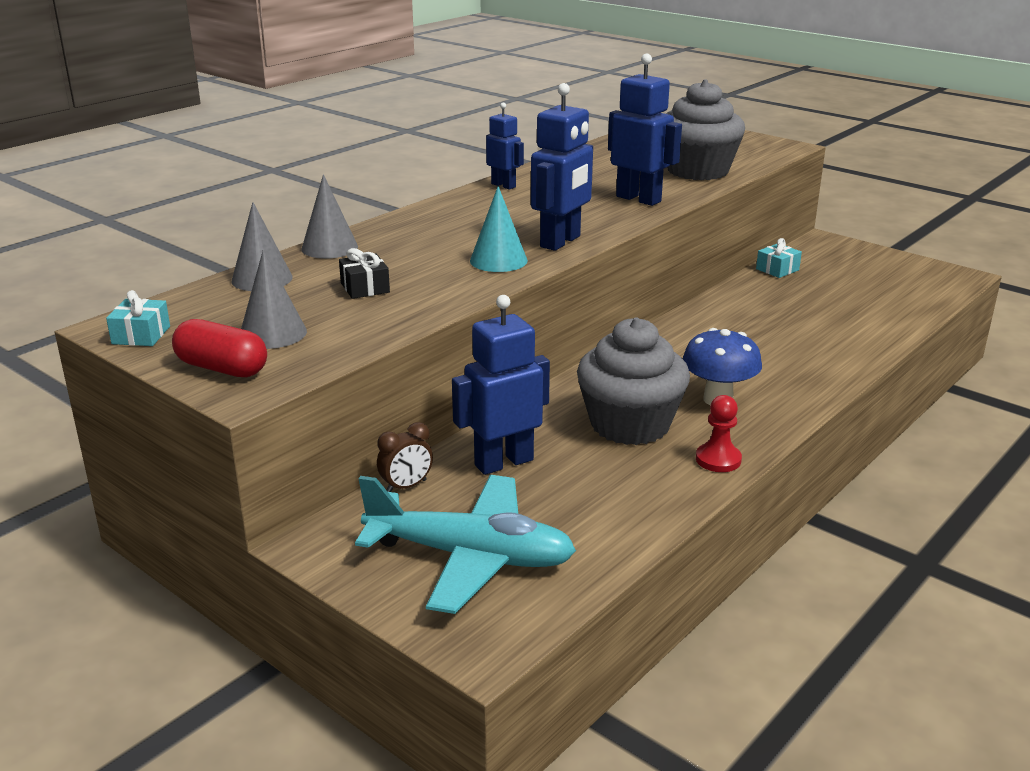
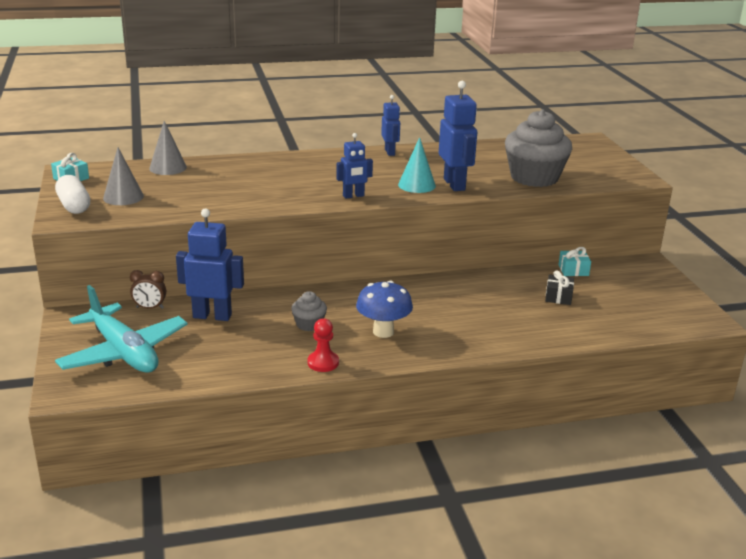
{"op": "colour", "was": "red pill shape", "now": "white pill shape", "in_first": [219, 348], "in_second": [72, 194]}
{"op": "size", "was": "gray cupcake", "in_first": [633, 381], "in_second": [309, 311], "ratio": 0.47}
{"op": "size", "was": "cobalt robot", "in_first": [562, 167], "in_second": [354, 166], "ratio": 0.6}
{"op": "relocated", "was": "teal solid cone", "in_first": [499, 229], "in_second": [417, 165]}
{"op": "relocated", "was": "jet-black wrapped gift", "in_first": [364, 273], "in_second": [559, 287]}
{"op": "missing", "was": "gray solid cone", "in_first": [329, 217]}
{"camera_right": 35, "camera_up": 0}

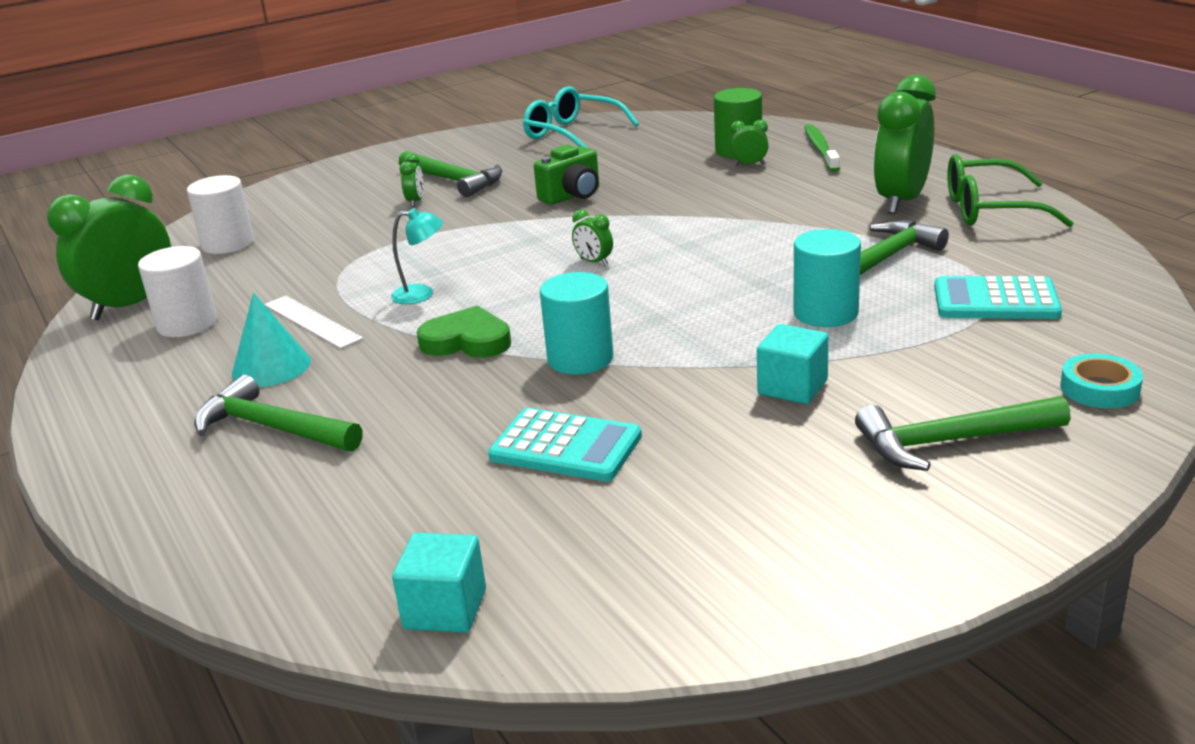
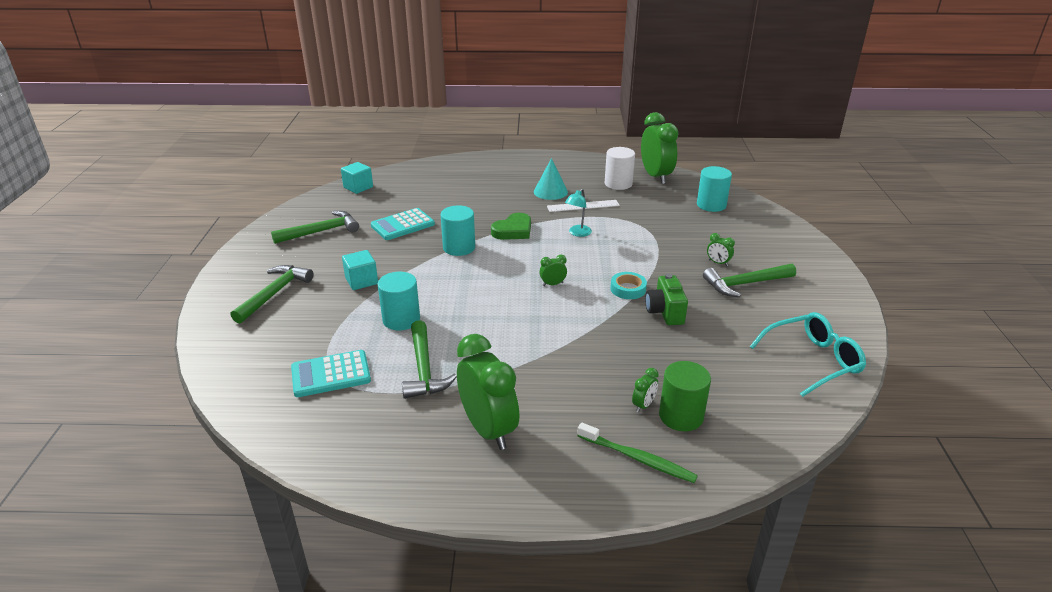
{"op": "relocated", "was": "leaf-green hammer", "in_first": [278, 413], "in_second": [315, 227]}
{"op": "spun", "was": "teal calculator", "in_first": [998, 297], "in_second": [331, 373], "clockwise": -150}
{"op": "relocated", "was": "teal sticky tape", "in_first": [1101, 380], "in_second": [628, 285]}
{"op": "colour", "was": "white cylinder shape", "now": "teal cylinder shape", "in_first": [220, 214], "in_second": [714, 189]}
{"op": "missing", "was": "leaf-green spectacles", "in_first": [1010, 190]}
{"camera_right": 120, "camera_up": 5}

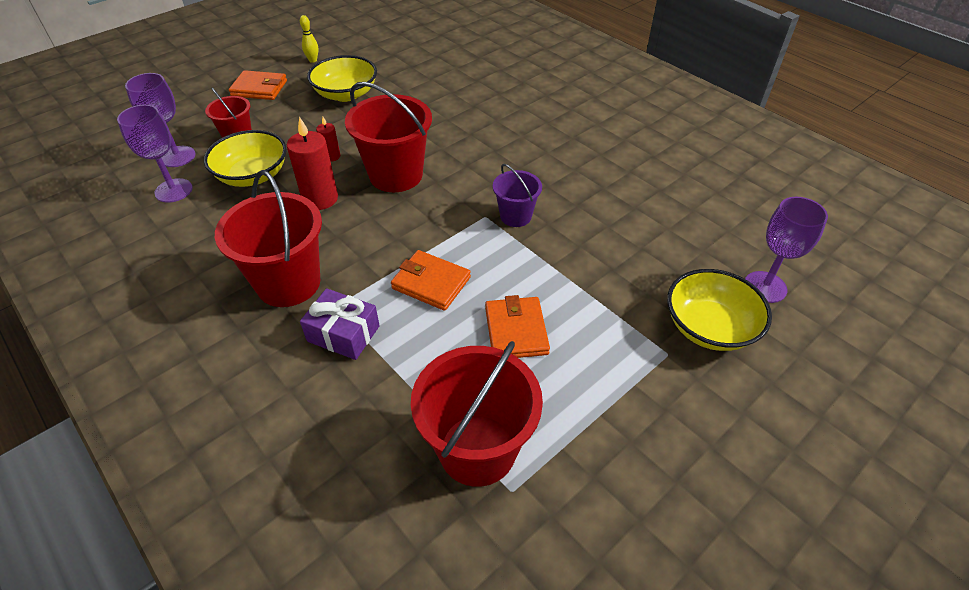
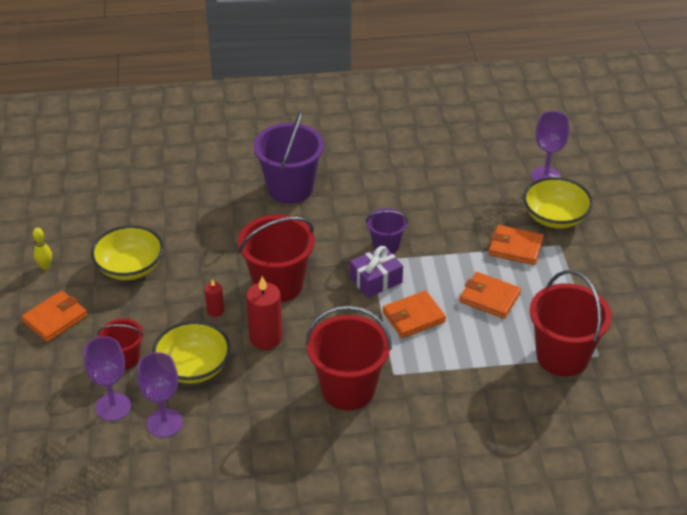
{"op": "appeared", "now": "purple bucket", "in_second": [288, 157]}
{"op": "relocated", "was": "purple wrapped gift", "in_first": [340, 324], "in_second": [376, 272]}
{"op": "appeared", "now": "orange-coloured billfold", "in_second": [516, 245]}
{"camera_right": -55, "camera_up": -5}

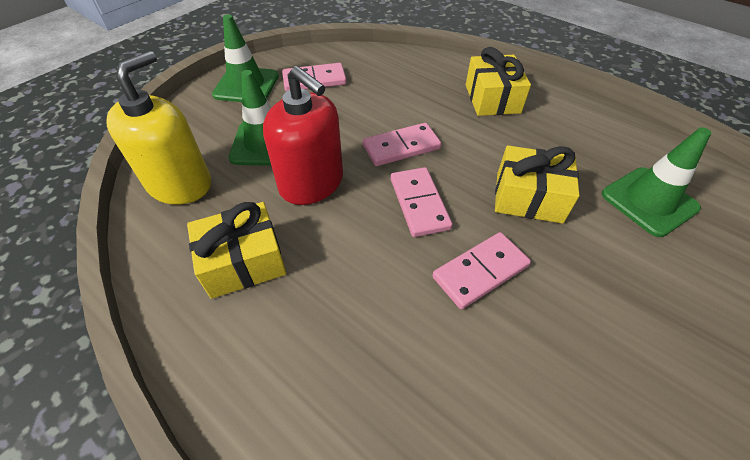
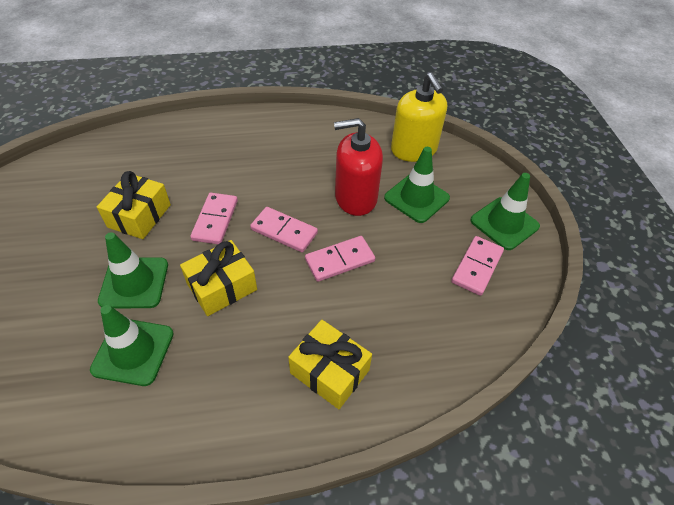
{"op": "relocated", "was": "golden wrapped gift", "in_first": [236, 250], "in_second": [134, 205]}
{"op": "appeared", "now": "leaf-green safety cone", "in_second": [133, 270]}
{"op": "spun", "was": "rose-pink domino piece", "in_first": [402, 144], "in_second": [340, 259], "clockwise": 45}
{"camera_right": 130, "camera_up": 0}

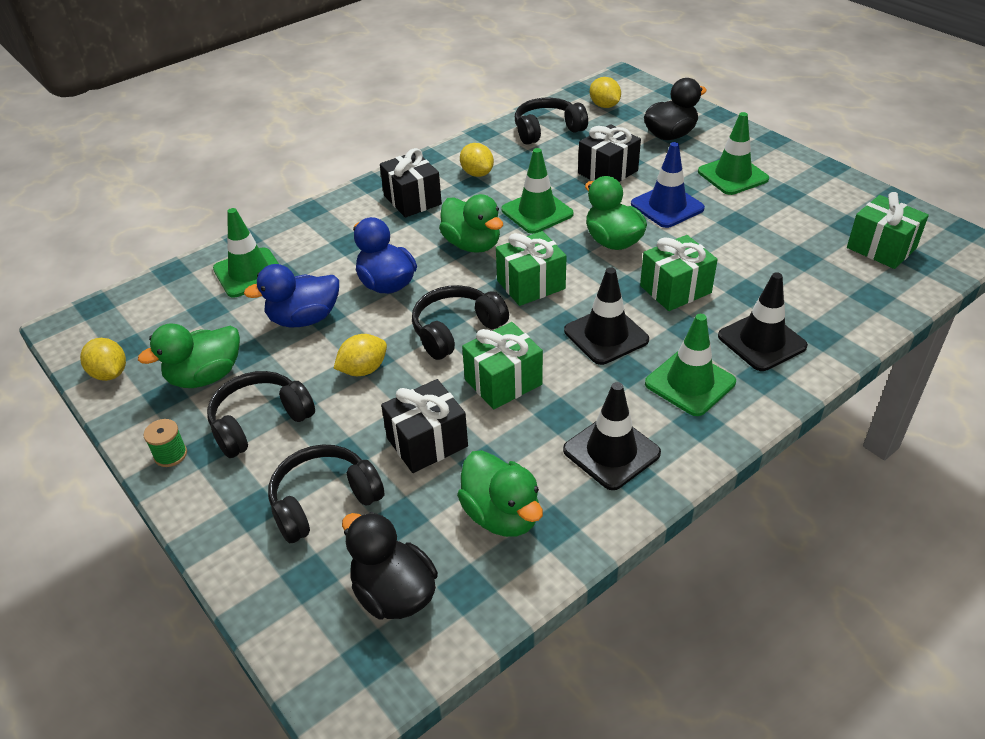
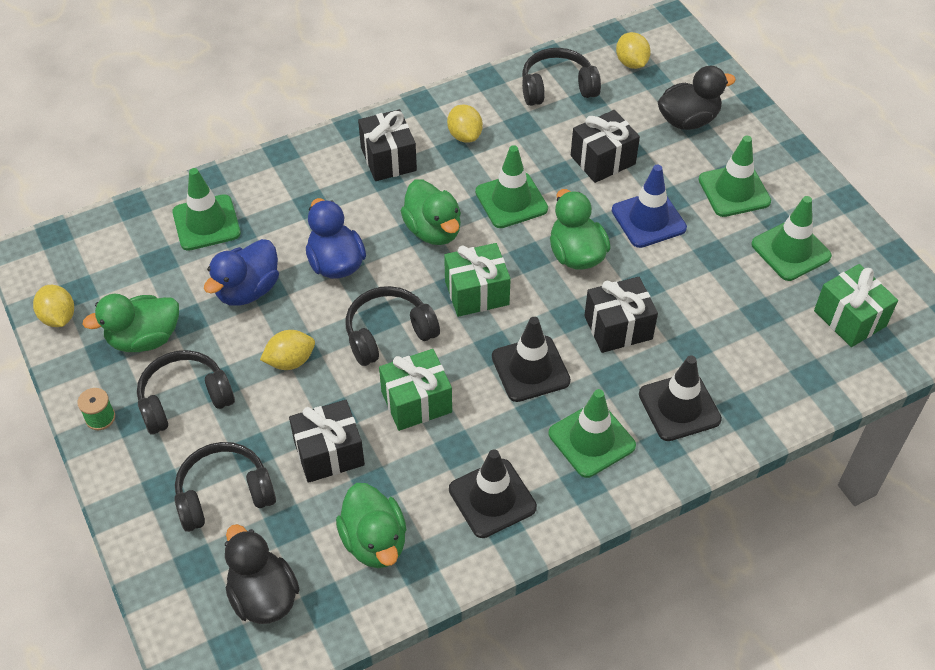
{"op": "spun", "was": "cobalt rubber duck", "in_first": [291, 295], "in_second": [241, 272], "clockwise": -45}
{"op": "colour", "was": "leaf-green wrapped gift", "now": "jet-black wrapped gift", "in_first": [679, 273], "in_second": [621, 315]}
{"op": "appeared", "now": "leaf-green safety cone", "in_second": [791, 238]}
{"camera_right": 10, "camera_up": 10}

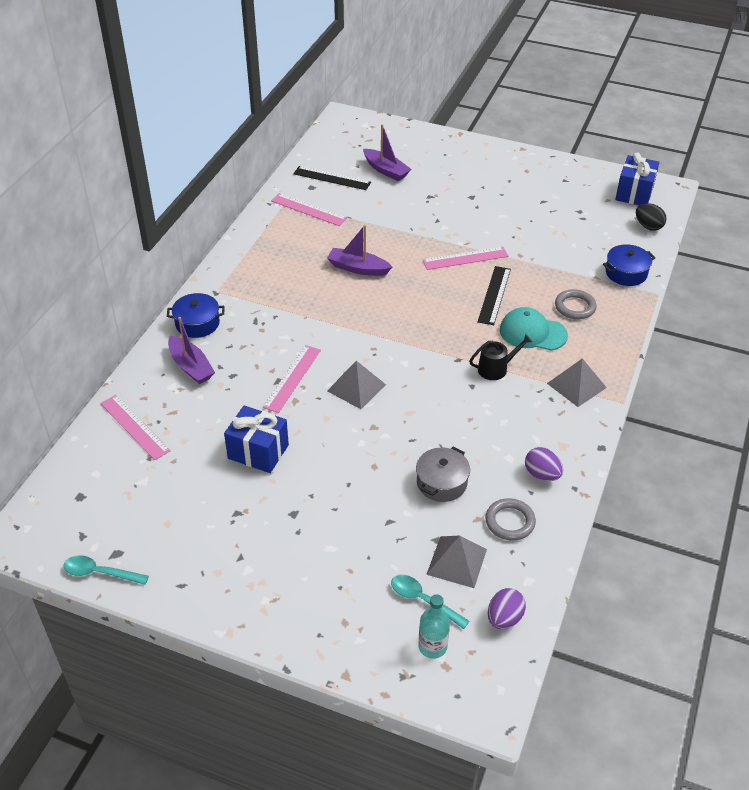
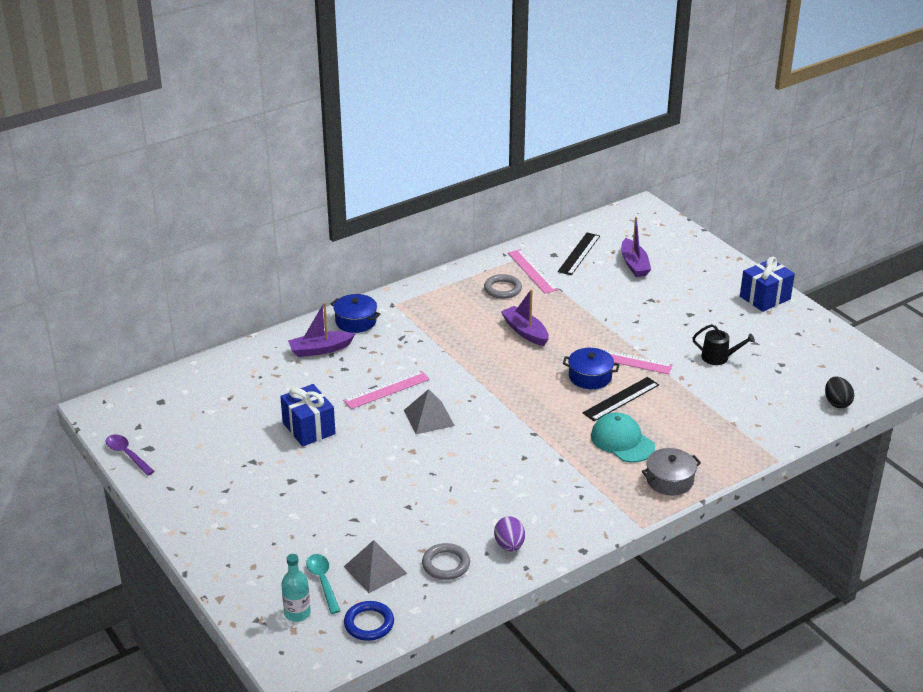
{"op": "colour", "was": "teal tablespoon", "now": "purple tablespoon", "in_first": [106, 570], "in_second": [130, 455]}
{"op": "spun", "was": "purple boat", "in_first": [191, 350], "in_second": [321, 329], "clockwise": 75}
{"op": "exchanged", "was": "purple toy egg", "now": "cobalt torus", "in_first": [507, 608], "in_second": [369, 621]}
{"op": "relocated", "was": "gray torus", "in_first": [576, 304], "in_second": [503, 286]}
{"op": "spun", "was": "jet-black ruler", "in_first": [332, 178], "in_second": [579, 254], "clockwise": 60}
{"op": "relocated", "was": "cobalt cooking pot", "in_first": [629, 265], "in_second": [591, 368]}
{"op": "relocated", "was": "gray cooking pot", "in_first": [443, 474], "in_second": [671, 472]}
{"op": "relocated", "was": "jet-black sprinkling can", "in_first": [500, 357], "in_second": [723, 344]}
{"op": "relocated", "was": "cobalt wrapped gift", "in_first": [637, 179], "in_second": [767, 284]}
{"op": "missing", "was": "rose-pink ruler", "in_first": [135, 427]}
{"op": "missing", "was": "gray pyramid shape", "in_first": [577, 382]}
{"camera_right": 35, "camera_up": -10}

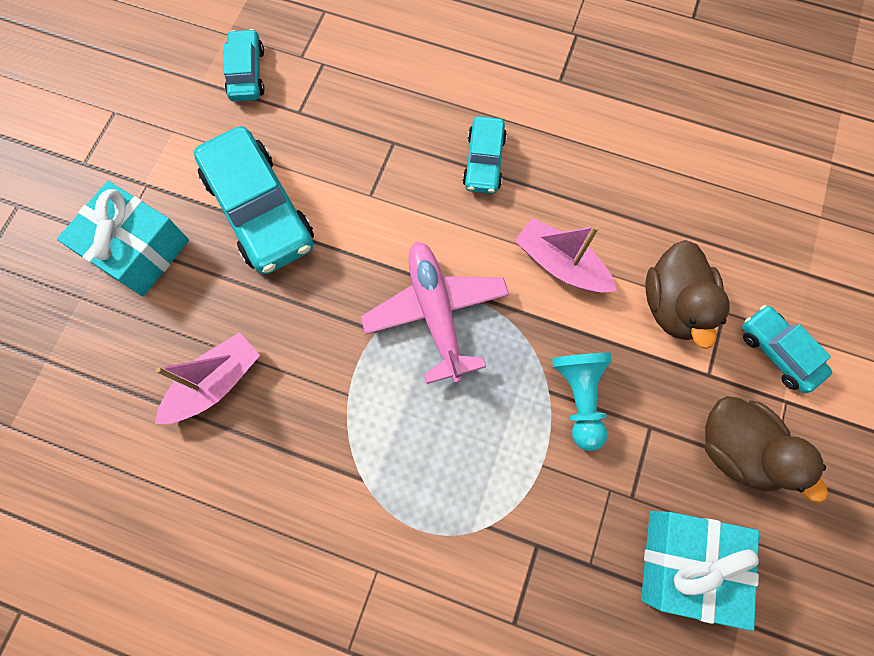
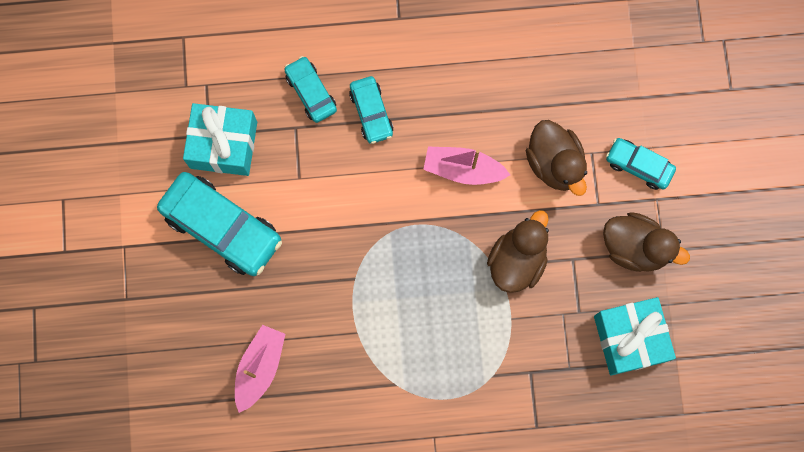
{"op": "relocated", "was": "teal wrapped gift", "in_first": [123, 238], "in_second": [220, 139]}
{"op": "relocated", "was": "teal toy car", "in_first": [244, 65], "in_second": [310, 89]}
{"op": "exchanged", "was": "teal pawn", "now": "russet rubber duck", "in_first": [582, 402], "in_second": [518, 251]}
{"op": "missing", "was": "rose-pink plane", "in_first": [434, 313]}
{"camera_right": -25, "camera_up": 5}

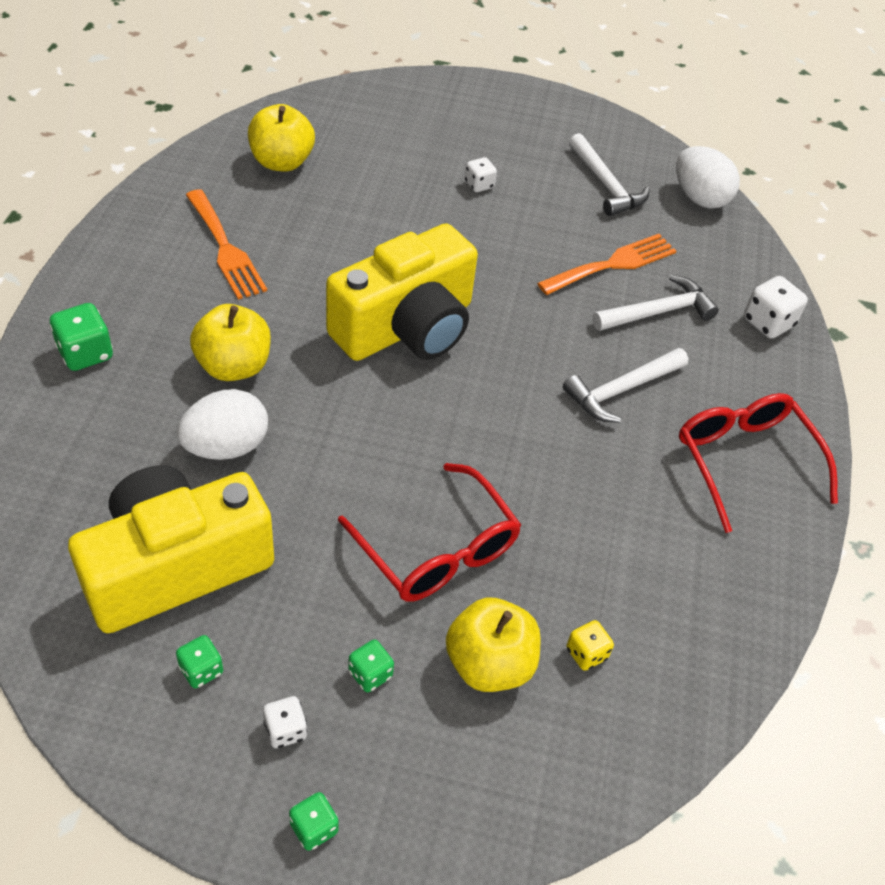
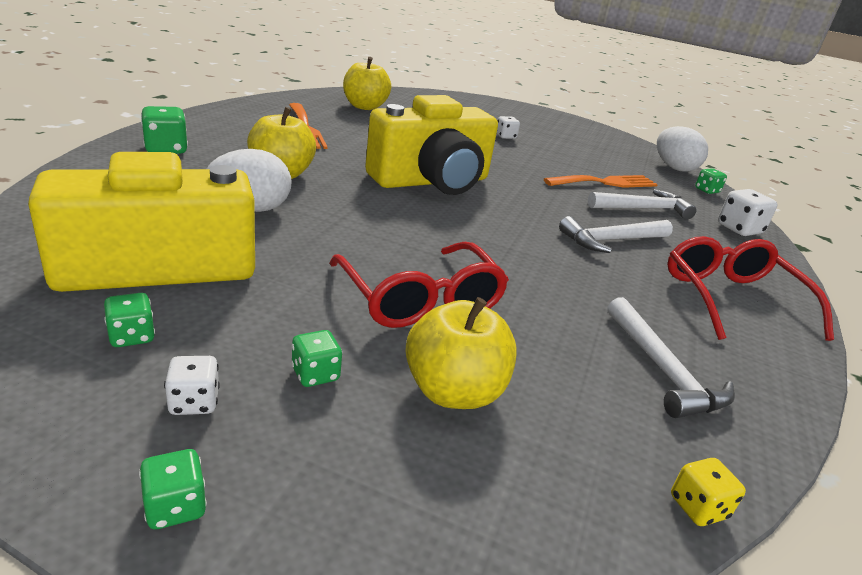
{"op": "relocated", "was": "white hammer", "in_first": [609, 174], "in_second": [671, 357]}
{"op": "relocated", "was": "golden game die", "in_first": [590, 645], "in_second": [708, 492]}
{"op": "appeared", "now": "leaf-green game die", "in_second": [711, 181]}
{"camera_right": 10, "camera_up": -20}

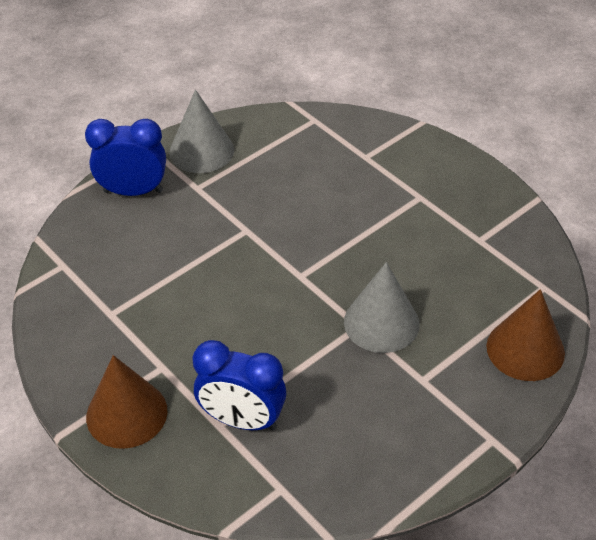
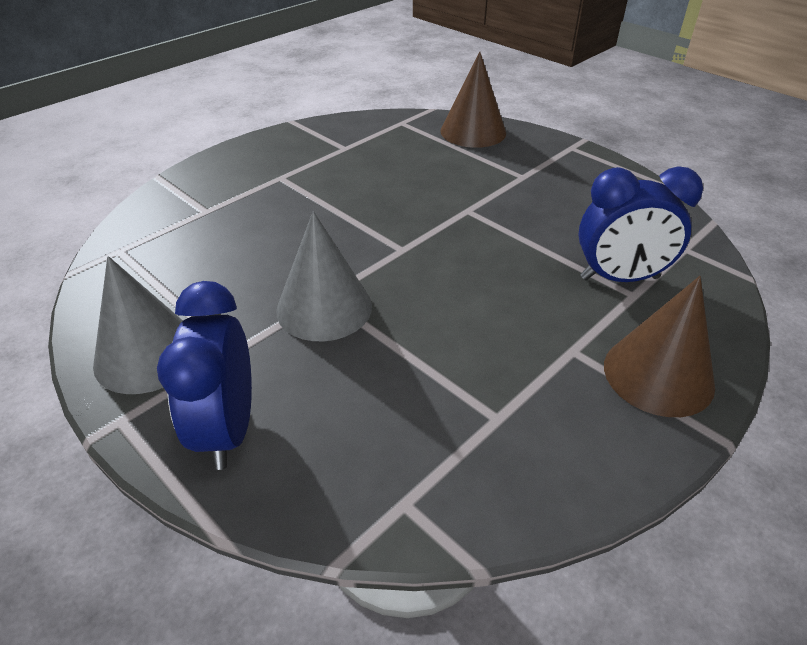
{"op": "relocated", "was": "gray solid cone", "in_first": [381, 307], "in_second": [324, 276]}
{"op": "spun", "was": "cobalt clock", "in_first": [239, 385], "in_second": [640, 224], "clockwise": 75}
{"camera_right": -95, "camera_up": -5}

